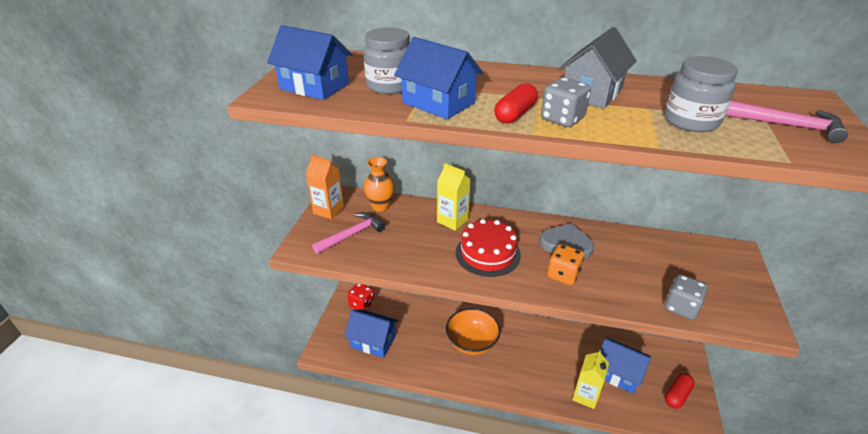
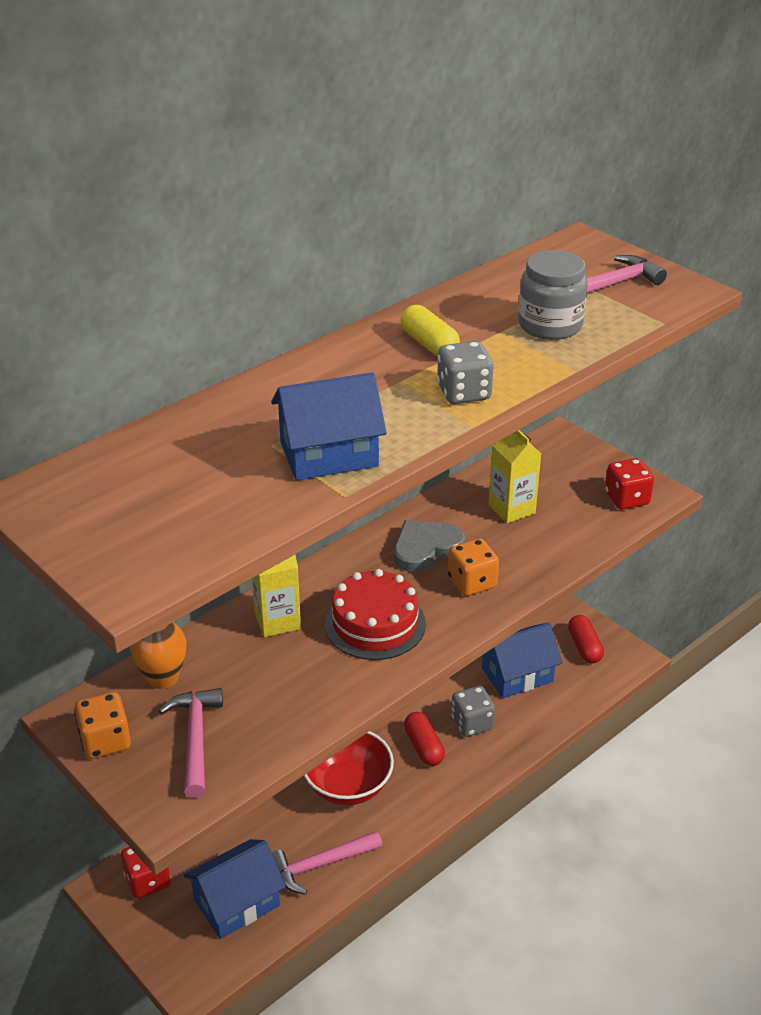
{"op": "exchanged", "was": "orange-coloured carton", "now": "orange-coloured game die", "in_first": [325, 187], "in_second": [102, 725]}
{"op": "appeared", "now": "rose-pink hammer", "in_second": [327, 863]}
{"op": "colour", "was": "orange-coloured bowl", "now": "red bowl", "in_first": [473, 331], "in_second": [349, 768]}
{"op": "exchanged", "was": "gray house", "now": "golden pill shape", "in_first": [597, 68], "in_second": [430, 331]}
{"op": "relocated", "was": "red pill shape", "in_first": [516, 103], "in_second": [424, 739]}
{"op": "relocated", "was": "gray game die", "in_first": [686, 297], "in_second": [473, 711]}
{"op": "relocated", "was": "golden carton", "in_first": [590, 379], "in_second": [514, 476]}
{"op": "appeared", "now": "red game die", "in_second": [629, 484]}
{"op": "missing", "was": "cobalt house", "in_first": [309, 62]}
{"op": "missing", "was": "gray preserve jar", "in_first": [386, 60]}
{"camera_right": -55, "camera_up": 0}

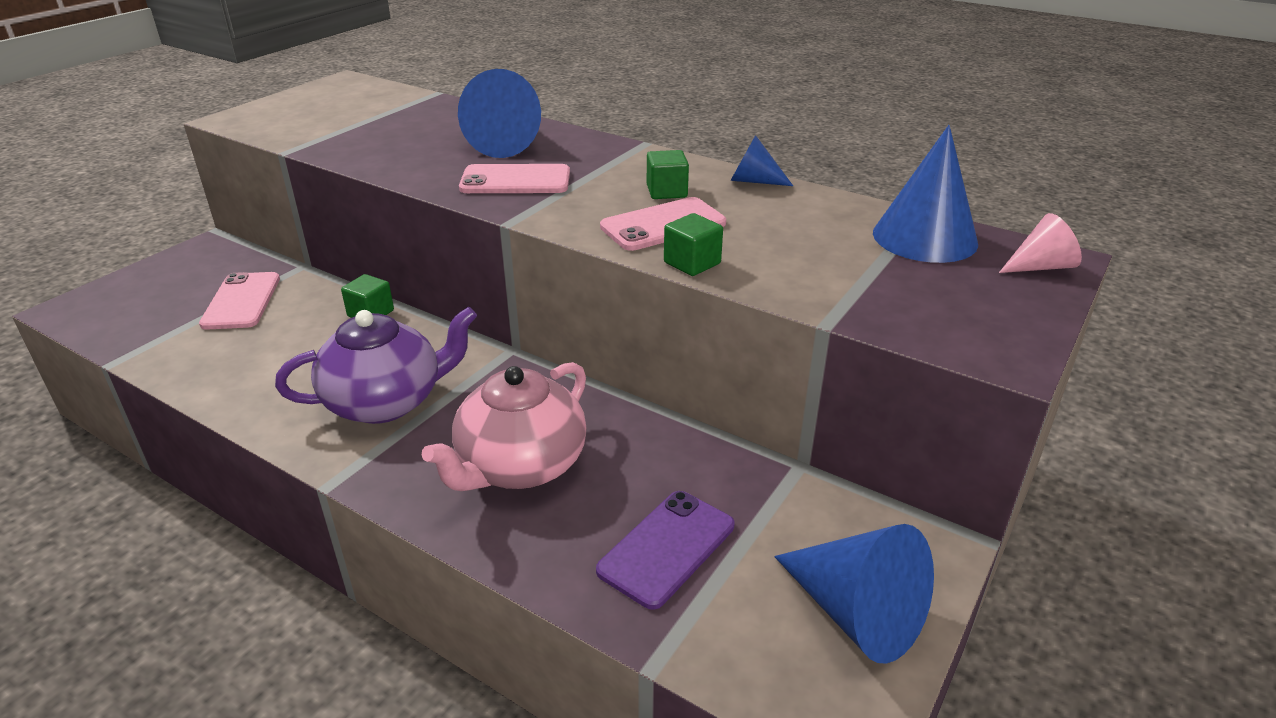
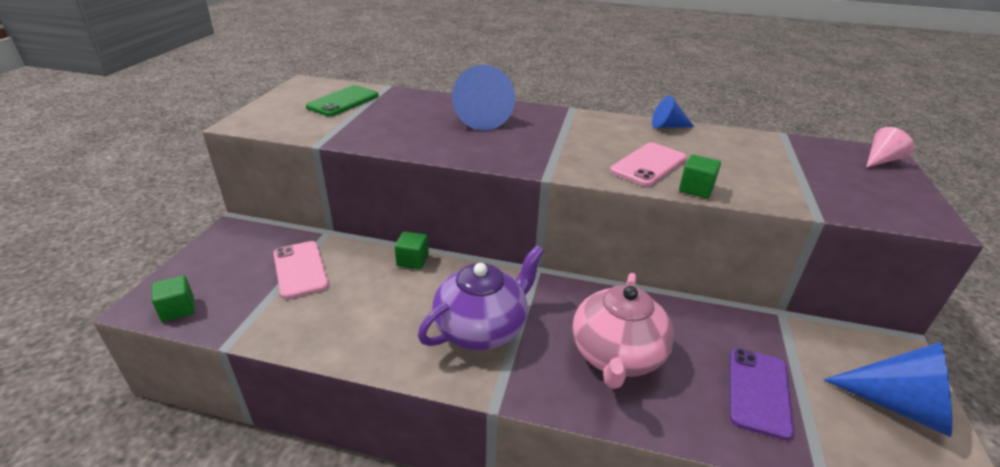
{"op": "relocated", "was": "leaf-green cube", "in_first": [668, 174], "in_second": [173, 298]}
{"op": "appeared", "now": "leaf-green mobile phone", "in_second": [342, 100]}
{"op": "missing", "was": "rose-pink mobile phone", "in_first": [514, 178]}
{"op": "missing", "was": "cobalt solid cone", "in_first": [925, 194]}
{"camera_right": -20, "camera_up": 0}

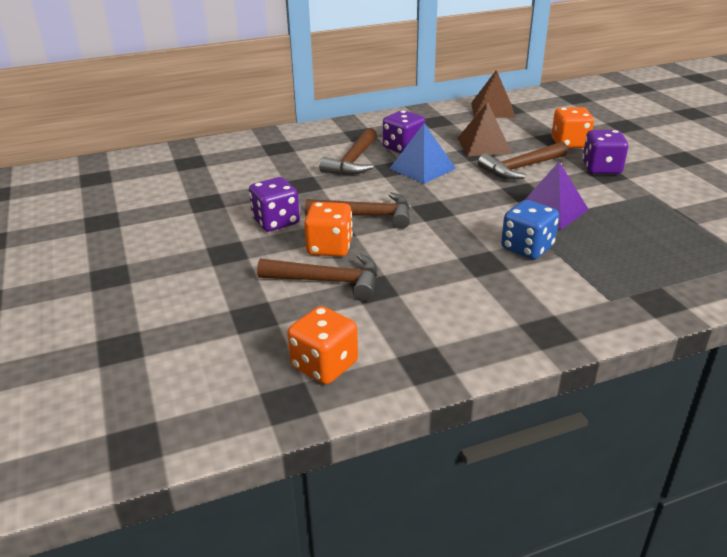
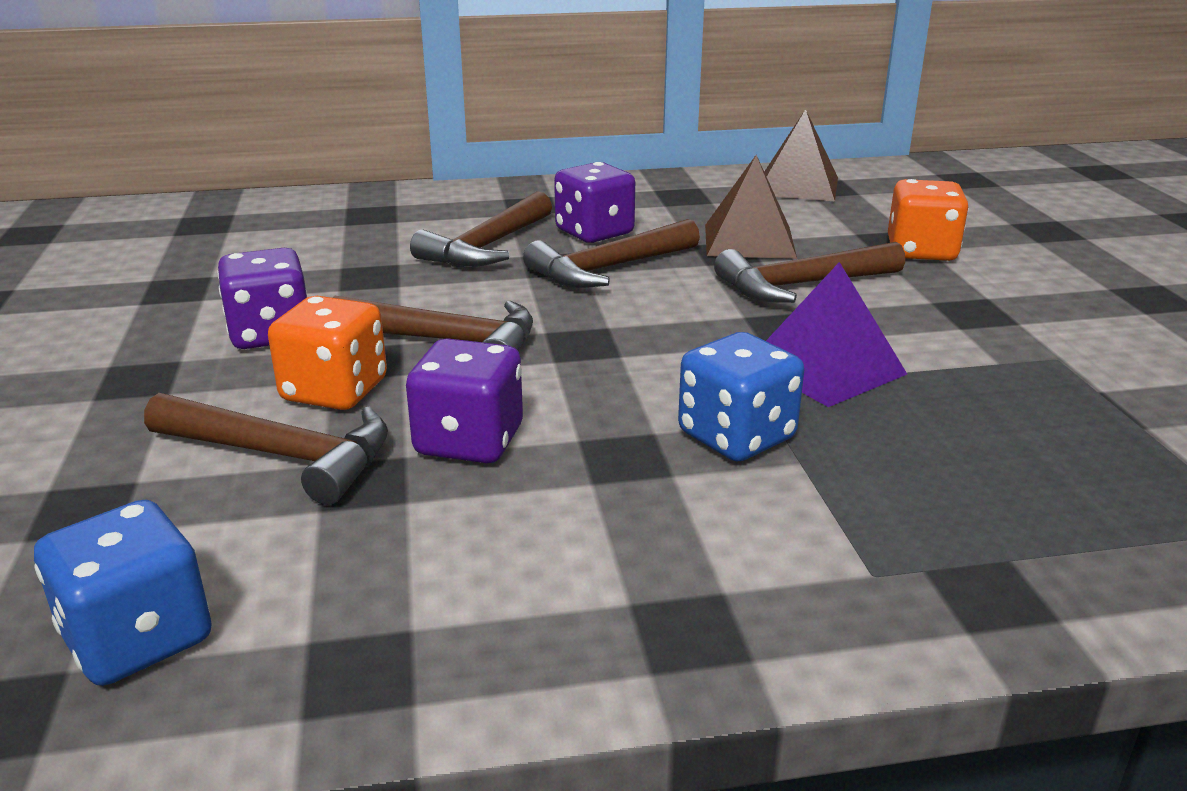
{"op": "colour", "was": "orange-coloured game die", "now": "cobalt game die", "in_first": [322, 345], "in_second": [123, 593]}
{"op": "relocated", "was": "purple game die", "in_first": [605, 152], "in_second": [464, 400]}
{"op": "exchanged", "was": "cobalt pyramid shape", "now": "russet hammer", "in_first": [422, 153], "in_second": [611, 253]}
{"camera_right": 10, "camera_up": -5}

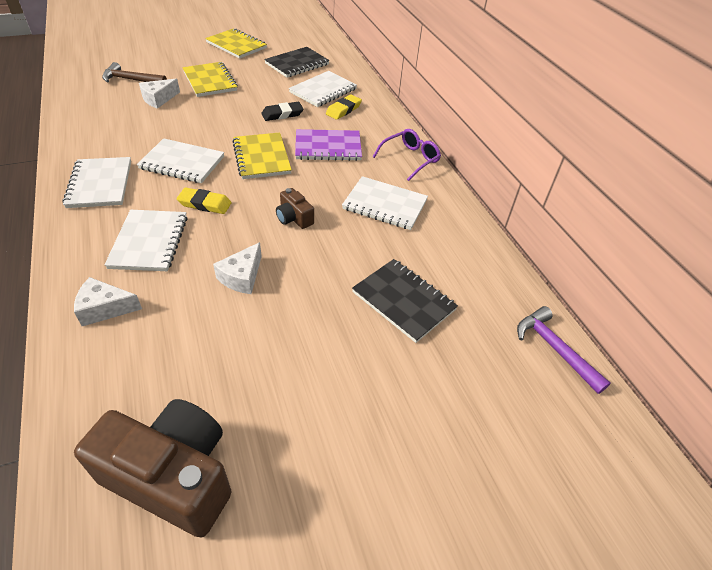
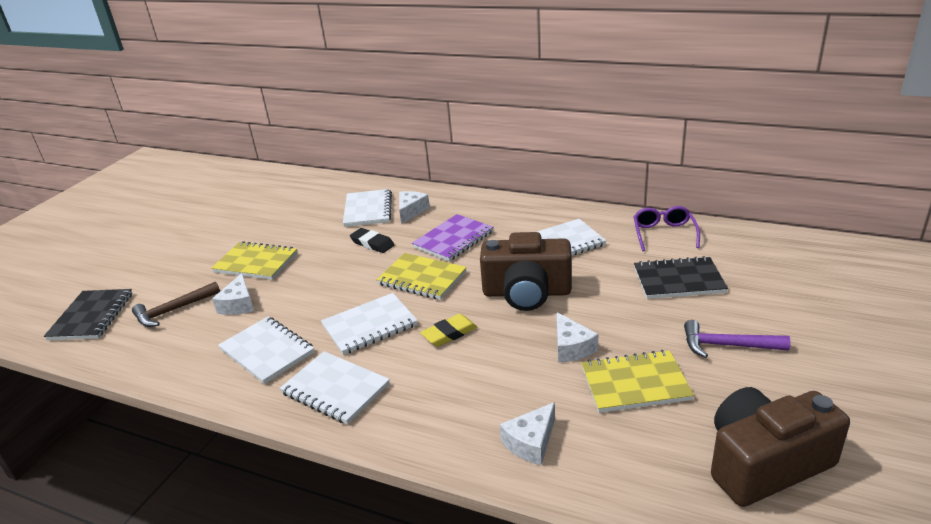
{"op": "relocated", "was": "jet-black notebook", "in_first": [297, 62], "in_second": [88, 314]}
{"op": "relocated", "was": "white notebook", "in_first": [146, 240], "in_second": [266, 350]}
{"op": "spun", "was": "jet-black pencil eraser", "in_first": [282, 111], "in_second": [372, 240], "clockwise": -75}
{"op": "exchanged", "was": "golden pencil eraser", "now": "white cheese", "in_first": [344, 107], "in_second": [414, 207]}
{"op": "size", "was": "russet compact camera", "in_first": [295, 208], "in_second": [526, 271], "ratio": 2.15}
{"op": "relocated", "was": "golden notebook", "in_first": [236, 43], "in_second": [637, 381]}
{"op": "relocated", "was": "purple spectacles", "in_first": [407, 155], "in_second": [666, 228]}
{"op": "relocated", "was": "purple hammer", "in_first": [563, 350], "in_second": [737, 339]}
{"camera_right": -40, "camera_up": -15}

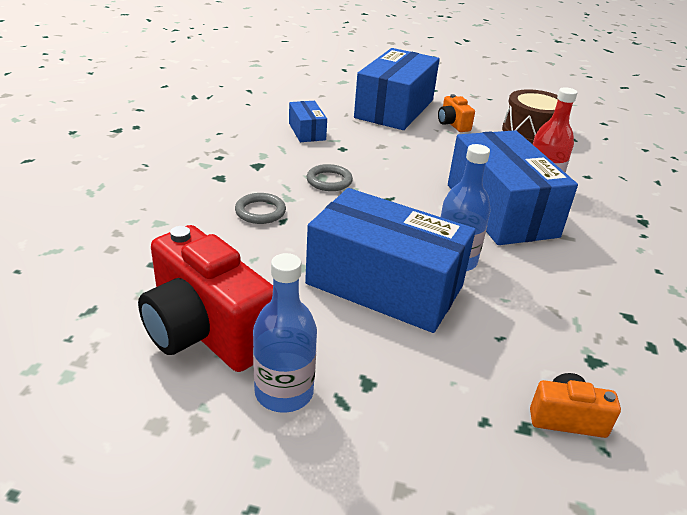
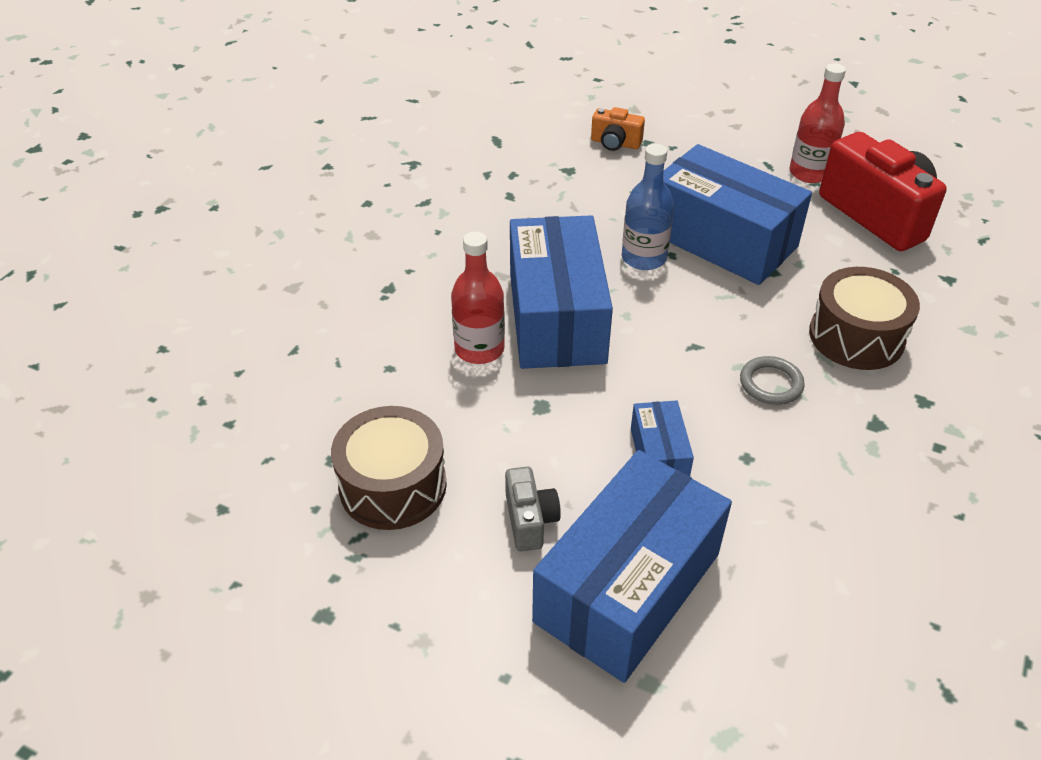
{"op": "colour", "was": "orange-coloured compact camera", "now": "gray compact camera", "in_first": [456, 113], "in_second": [532, 509]}
{"op": "relocated", "was": "cobalt package", "in_first": [308, 121], "in_second": [662, 438]}
{"op": "colour", "was": "cobalt flask", "now": "red flask", "in_first": [285, 333], "in_second": [818, 123]}
{"op": "exchanged", "was": "gray torus", "now": "russet toy drum", "in_first": [260, 208], "in_second": [864, 318]}
{"camera_right": -165, "camera_up": 10}

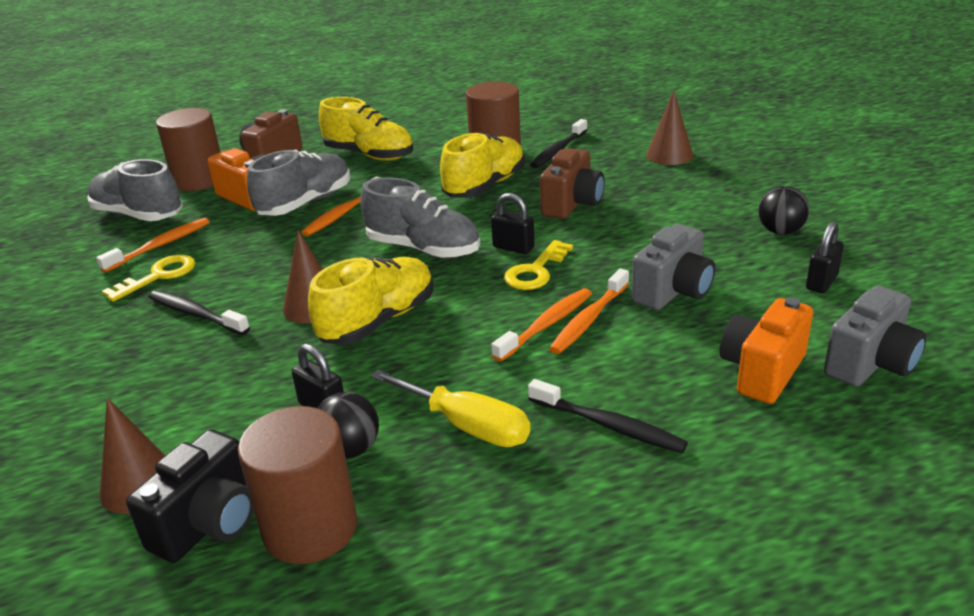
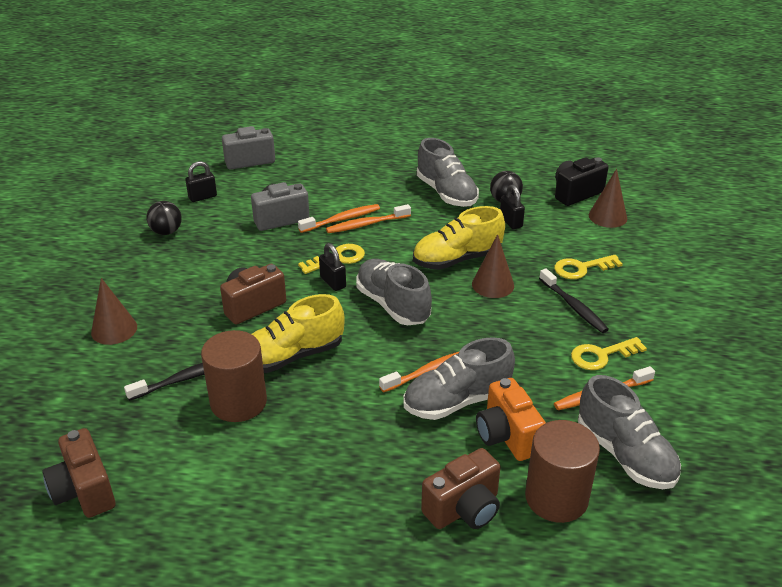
{"op": "appeared", "now": "russet compact camera", "in_second": [78, 473]}
{"op": "exchanged", "was": "golden flat screwdriver", "now": "gray lace-up shoe", "in_first": [450, 408], "in_second": [448, 172]}
{"op": "appeared", "now": "golden door key", "in_second": [588, 267]}
{"op": "missing", "was": "russet cylinder shape", "in_first": [297, 485]}
{"op": "missing", "was": "golden lace-up shoe", "in_first": [366, 129]}
{"op": "missing", "was": "jet-black dental brush", "in_first": [608, 416]}
{"op": "missing", "was": "orange-coloured compact camera", "in_first": [766, 350]}
{"camera_right": -155, "camera_up": 5}

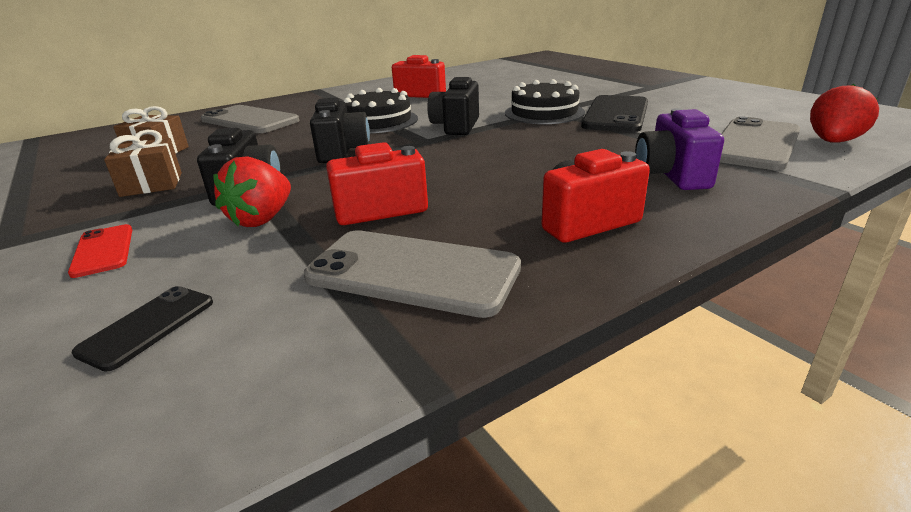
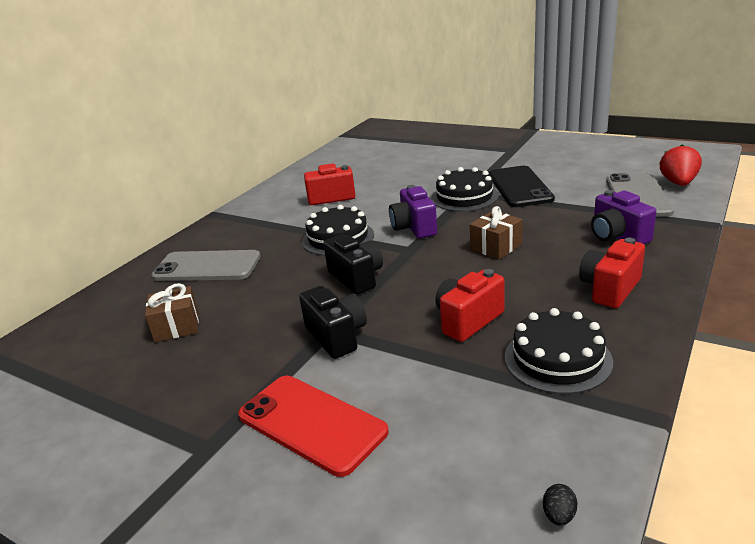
{"op": "size", "was": "red mobile phone", "in_first": [100, 251], "in_second": [313, 426], "ratio": 1.89}
{"op": "colour", "was": "jet-black compact camera", "now": "purple compact camera", "in_first": [453, 106], "in_second": [413, 211]}
{"op": "relocated", "was": "russet wrapped gift", "in_first": [143, 163], "in_second": [496, 233]}
{"op": "exchanged", "was": "gray mobile phone", "now": "jet-black gateau", "in_first": [412, 274], "in_second": [559, 351]}
{"op": "appeared", "now": "jet-black toy egg", "in_second": [560, 504]}
{"op": "missing", "was": "jet-black mobile phone", "in_first": [142, 329]}
{"op": "missing", "was": "red toy strawberry", "in_first": [252, 191]}
{"camera_right": -25, "camera_up": 0}

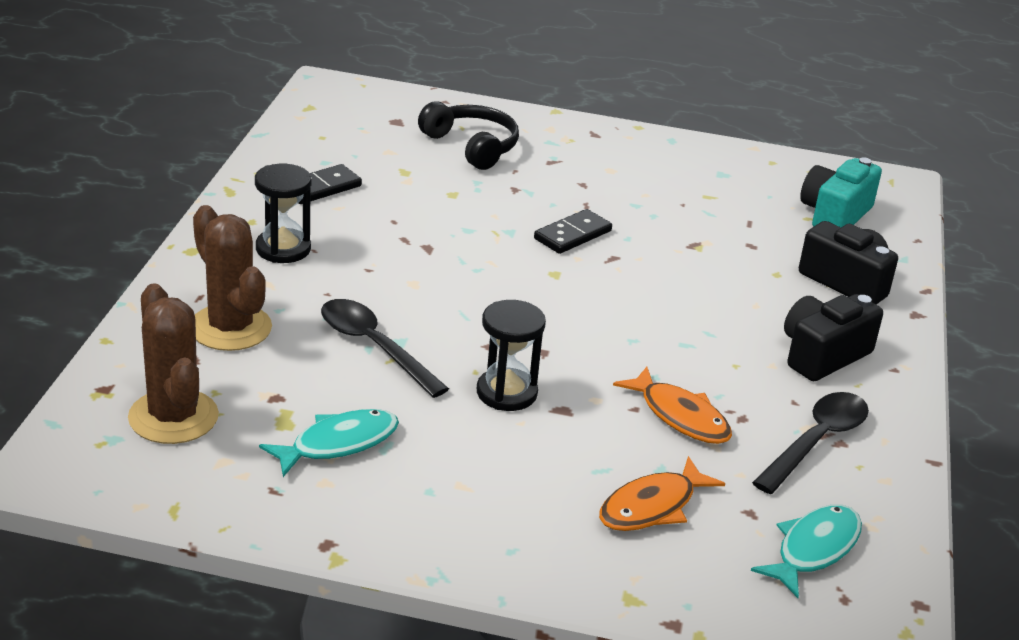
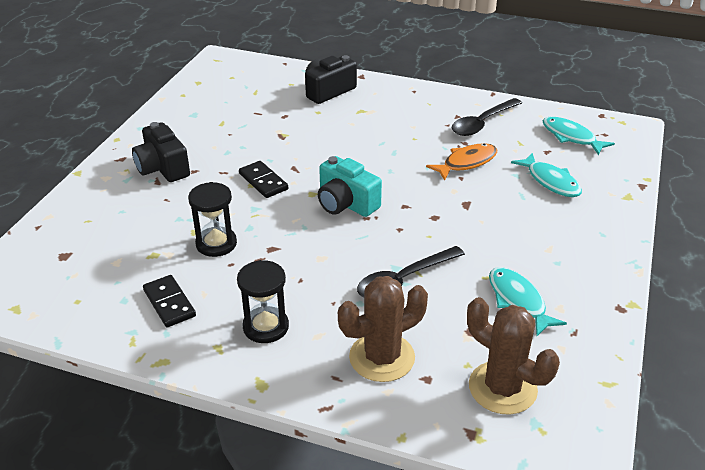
{"op": "relocated", "was": "jet-black compact camera", "in_first": [833, 337], "in_second": [161, 152]}
{"op": "relocated", "was": "jet-black hourglass", "in_first": [511, 355], "in_second": [212, 219]}
{"op": "relocated", "was": "teal compact camera", "in_first": [841, 192], "in_second": [350, 186]}
{"op": "spun", "was": "jet-black tablespoon", "in_first": [810, 443], "in_second": [487, 117], "clockwise": -90}
{"op": "spun", "was": "russet prickly plant", "in_first": [173, 363], "in_second": [513, 356], "clockwise": 60}
{"op": "colour", "was": "orange-coloured fish", "now": "teal fish", "in_first": [662, 493], "in_second": [546, 175]}
{"op": "missing", "was": "jet-black headset", "in_first": [468, 135]}
{"camera_right": -80, "camera_up": 5}

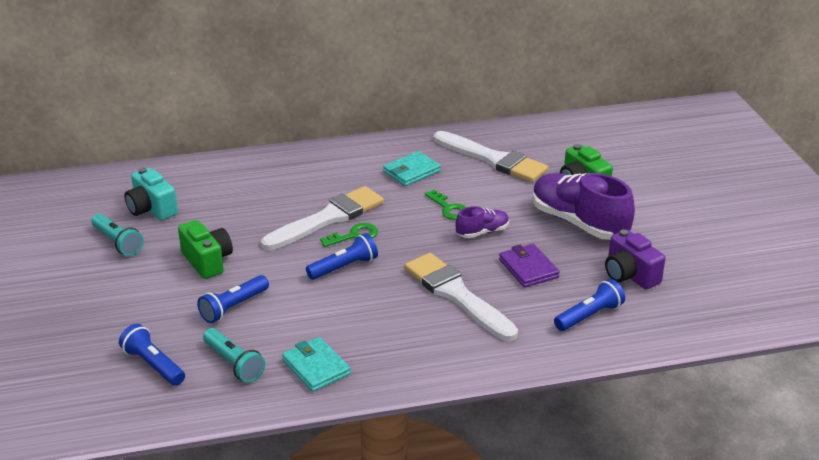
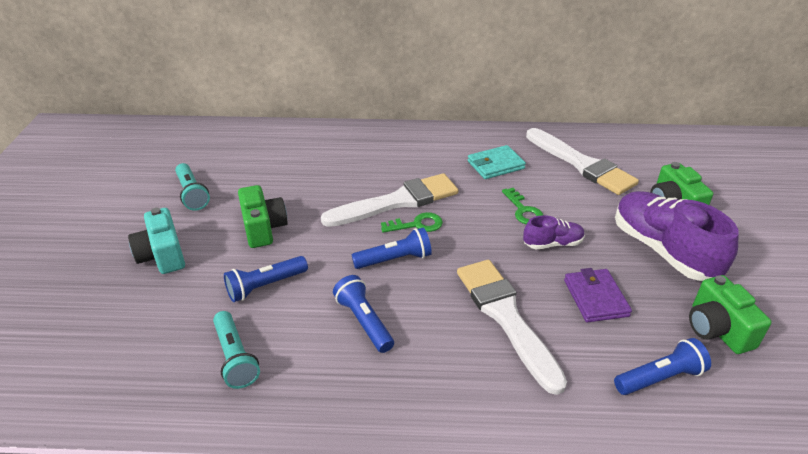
{"op": "relocated", "was": "teal compact camera", "in_first": [151, 194], "in_second": [156, 241]}
{"op": "relocated", "was": "cobalt flashlight", "in_first": [152, 355], "in_second": [363, 314]}
{"op": "colour", "was": "purple compact camera", "now": "leaf-green compact camera", "in_first": [635, 259], "in_second": [730, 314]}
{"op": "missing", "was": "teal billfold", "in_first": [316, 364]}
{"camera_right": 15, "camera_up": 5}

